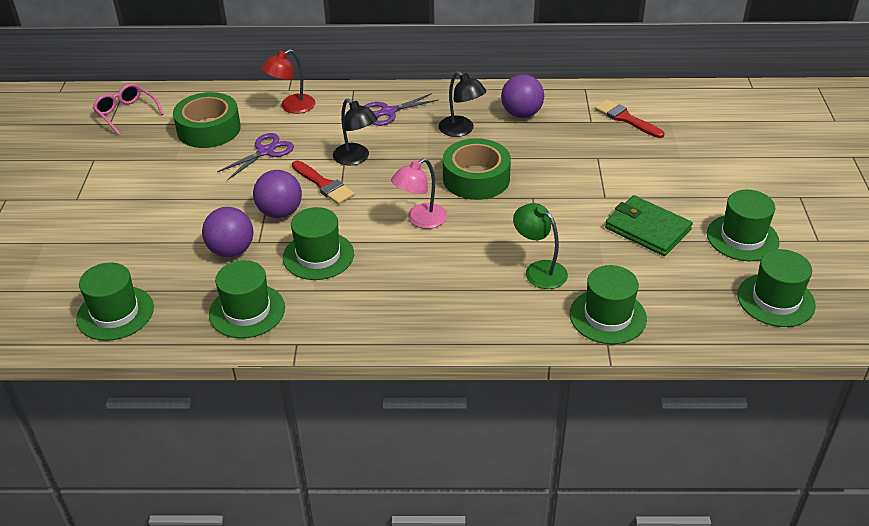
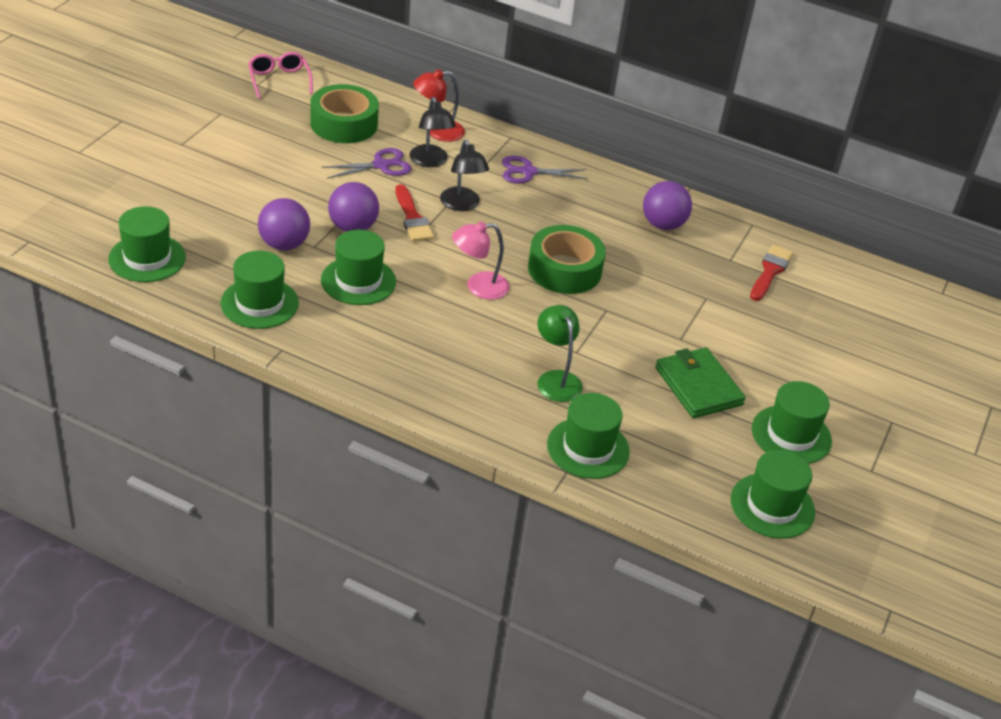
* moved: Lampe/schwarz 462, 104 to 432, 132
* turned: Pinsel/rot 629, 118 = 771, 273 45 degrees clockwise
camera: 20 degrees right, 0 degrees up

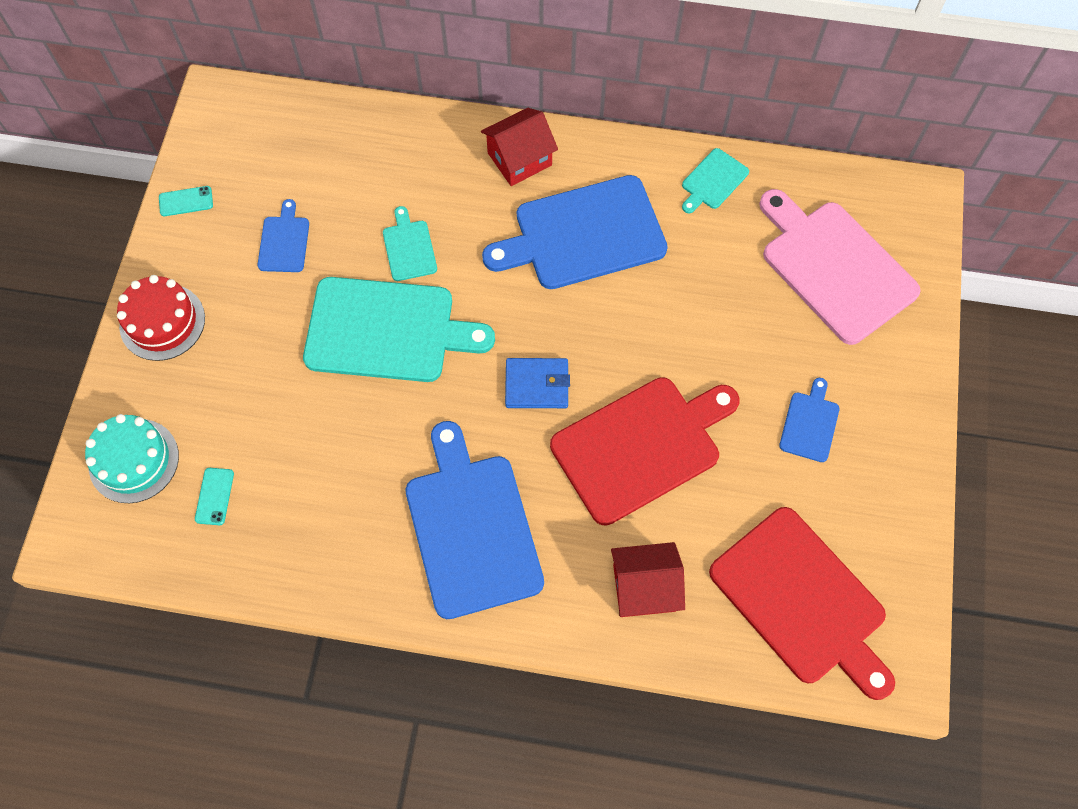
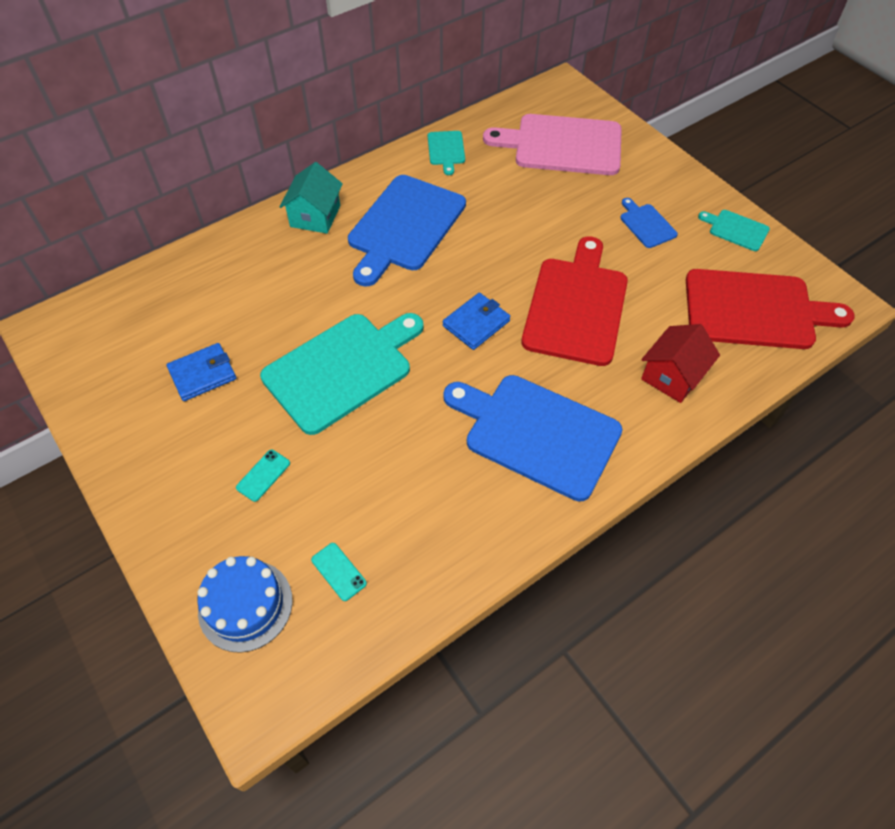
* removed: Kuchen/rot 161, 318
* moved: Handy/türkis 186, 201 to 263, 476
* moved: Schneidebrett/türkis 410, 243 to 734, 230
* replaced: Schneidebrett/blau 283, 235 to Geldbörse/blau 201, 372
* recoloured: Kuchen/türkis 132, 458 to Kuchen/blau 245, 604
* recoloured: Haus/rot 519, 147 to Haus/türkis 311, 198
camera: 45 degrees left, 10 degrees down

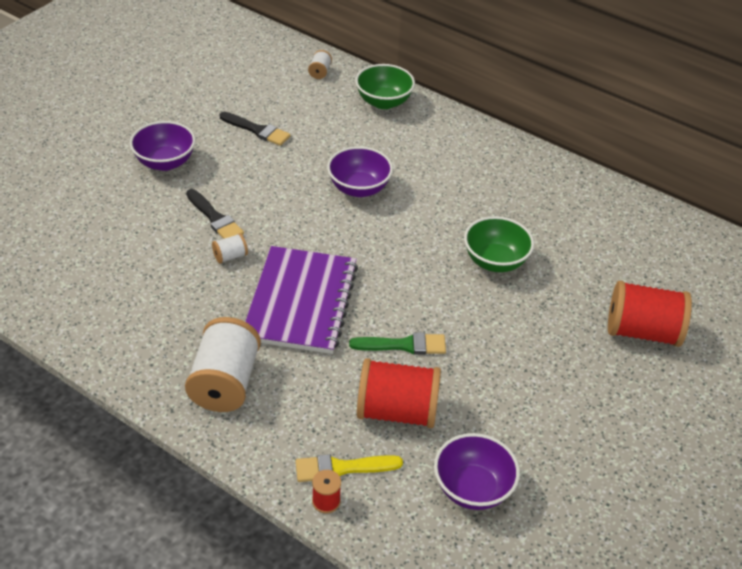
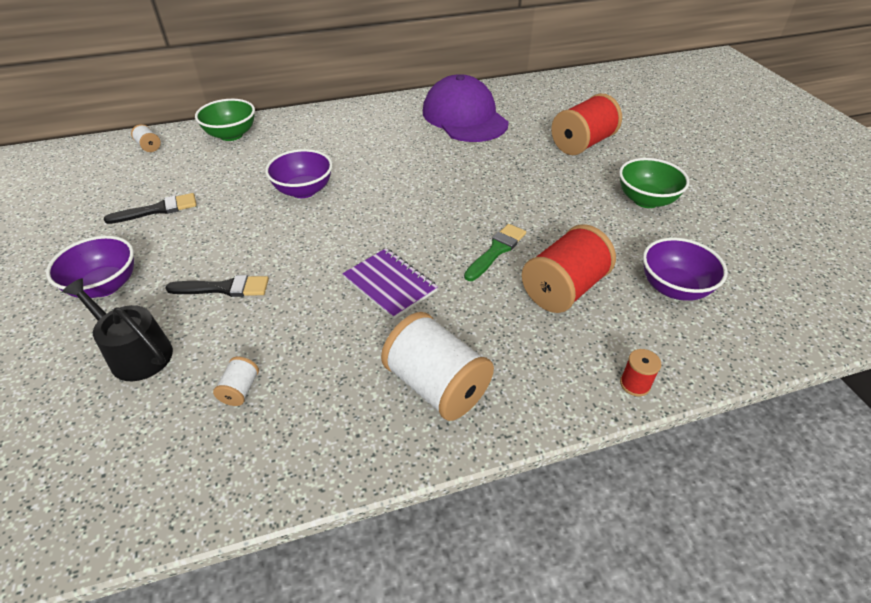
* removed: Pinsel/gelb 349, 468
* added: Gießkanne/schwarz 117, 329
* added: Kappe/lila 466, 108
* moved: Garnrolle/weiß 230, 248 to 236, 381
* moved: Schüssel/grün 499, 244 to 654, 183
* resized: Notizbuch/lila 301, 300 = 390, 283 x0.60
camera: 50 degrees left, 0 degrees up

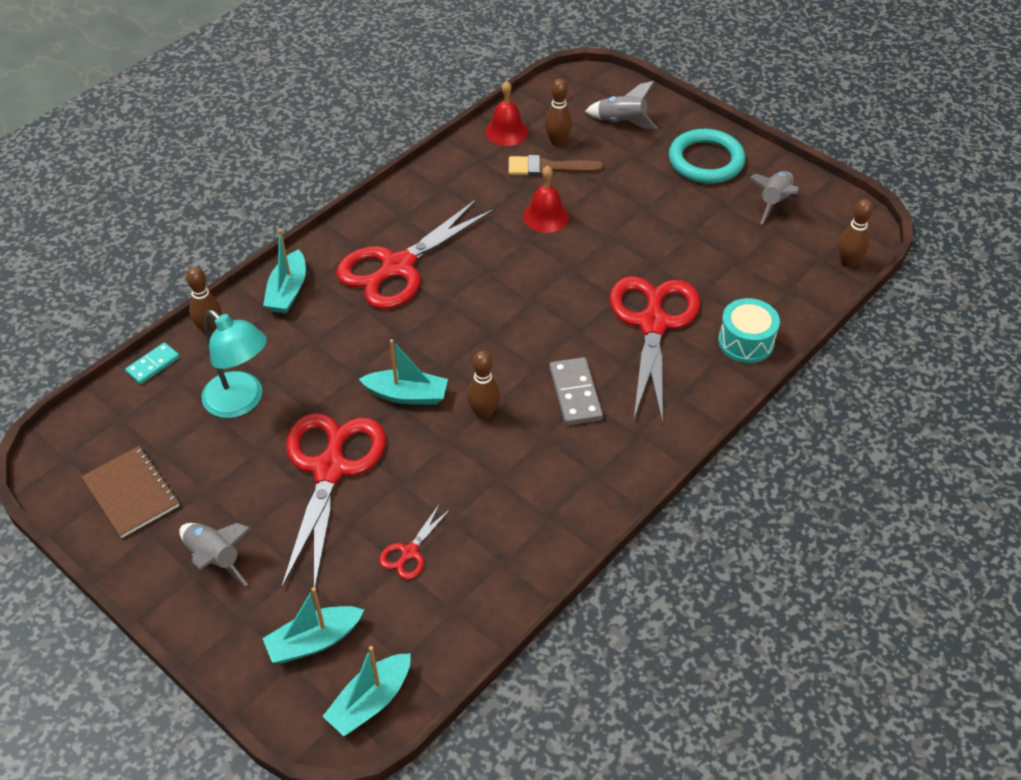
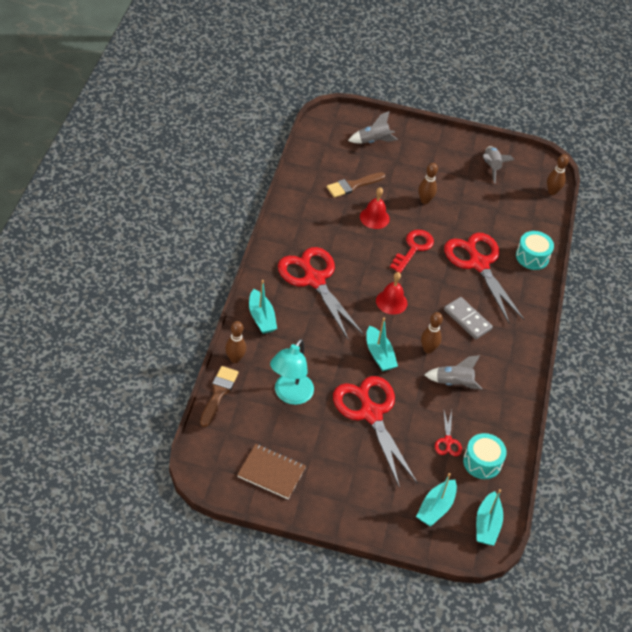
* removed: Ring/türkis 707, 156
* added: Schlüssel/rot 412, 251
* added: Trommel/türkis 485, 456
* moved: Rakete/grau 215, 555 to 453, 372
* moved: Glocke/rot 506, 113 to 391, 293
* moved: Bowlingkegel/braun 558, 112 to 428, 183
* replaced: Dominostein/türkis 152, 363 to Pinsel/braun 219, 396
* turned: Lampe/türkis 234, 364 = 292, 372 105 degrees clockwise
* turned: Schere/rot 415, 254 = 321, 293 135 degrees clockwise
* turned: Boot/türkis 403, 372 = 382, 345 90 degrees clockwise
camera: 35 degrees left, 0 degrees up

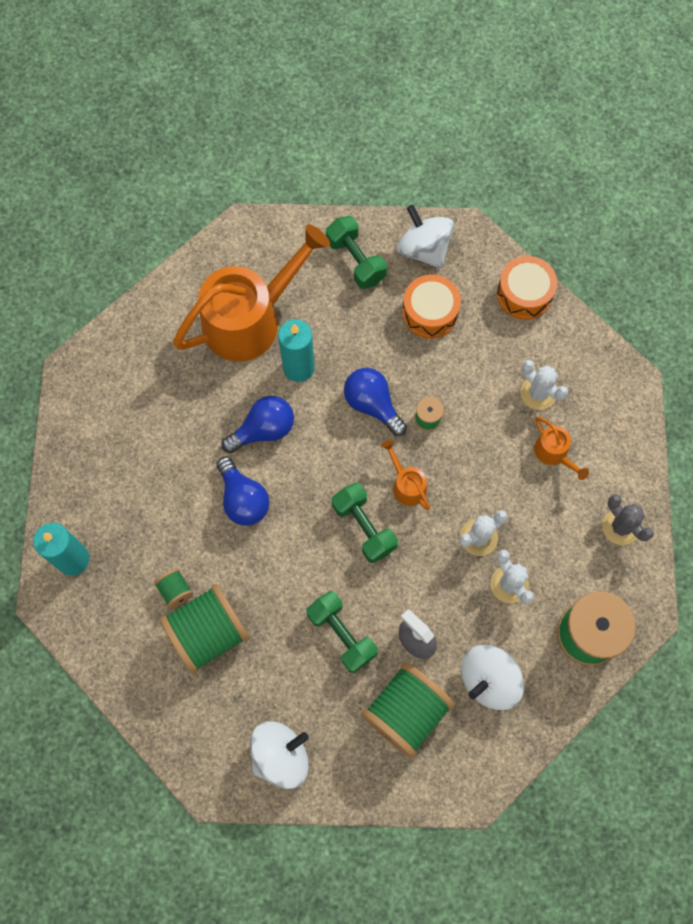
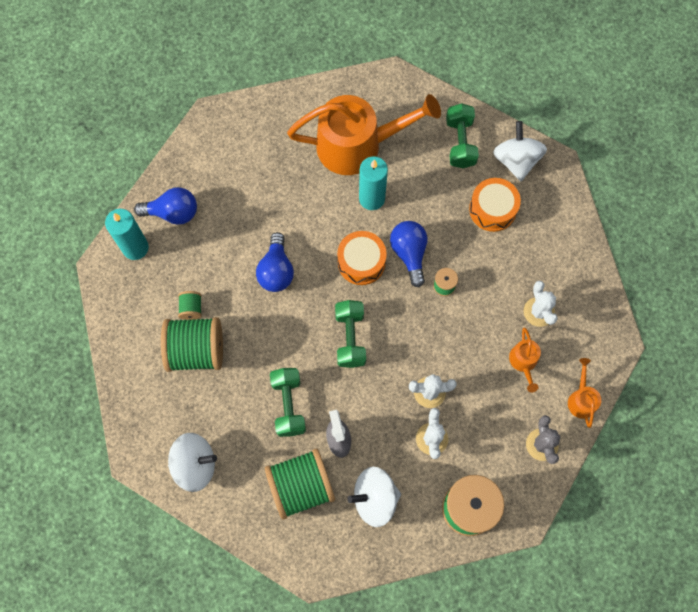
* moved: Glühbirne/blau 257, 424 to 165, 206
* moved: Gießkanne/orange 405, 475 to 584, 393
* moved: Trommel/orange 527, 288 to 362, 258
camera: 30 degrees right, 0 degrees up

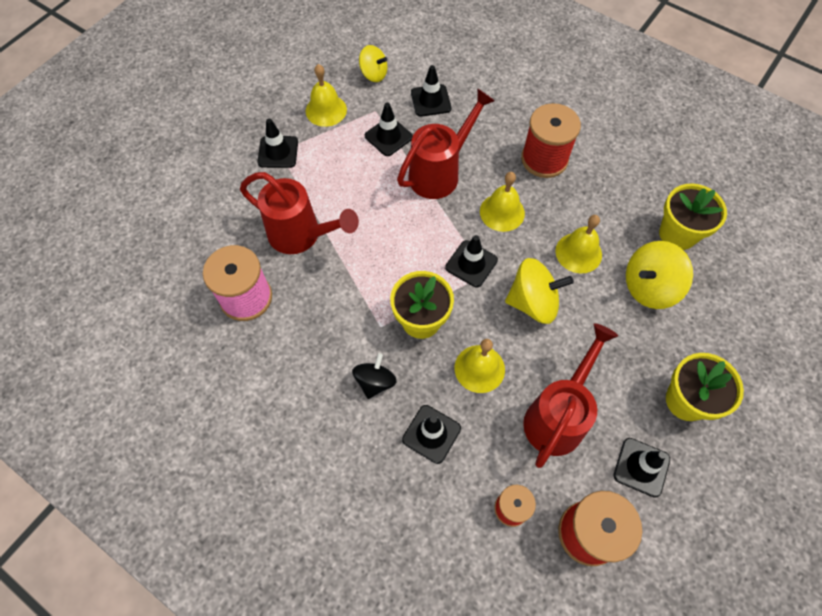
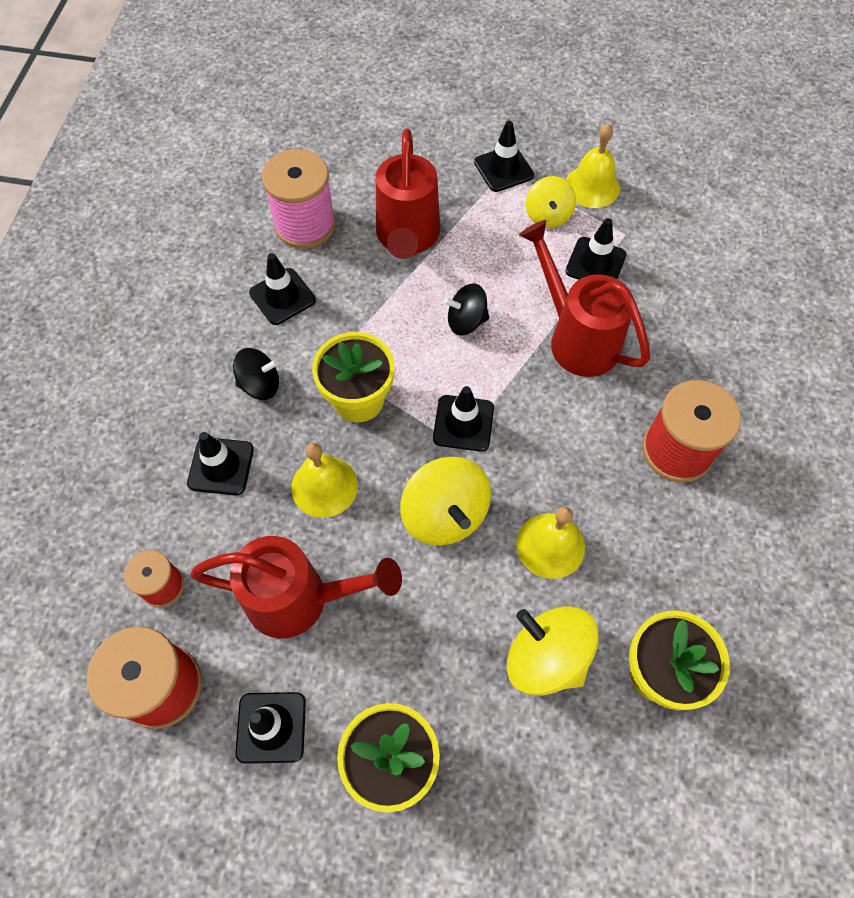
* removed: Glocke/gelb 502, 202
* added: Kreisel/schwarz 466, 309
* moved: Kreisel/gelb 373, 63 to 551, 202
* moved: Leitkegel/schwarz 431, 91 to 282, 289
* turned: Gießkanne/rot 446, 143 = 584, 298 150 degrees counterclockwise
camera: 65 degrees right, 0 degrees up

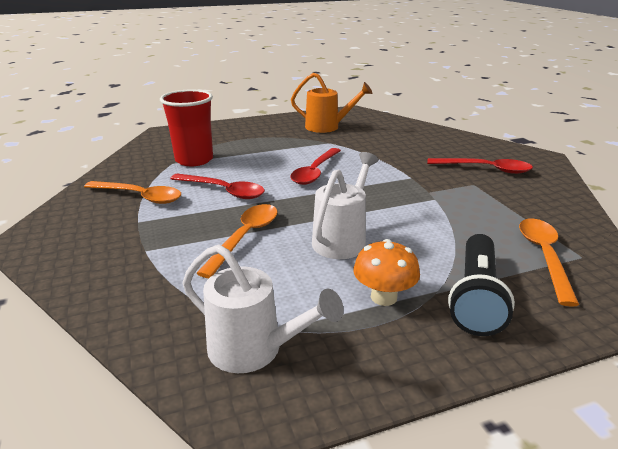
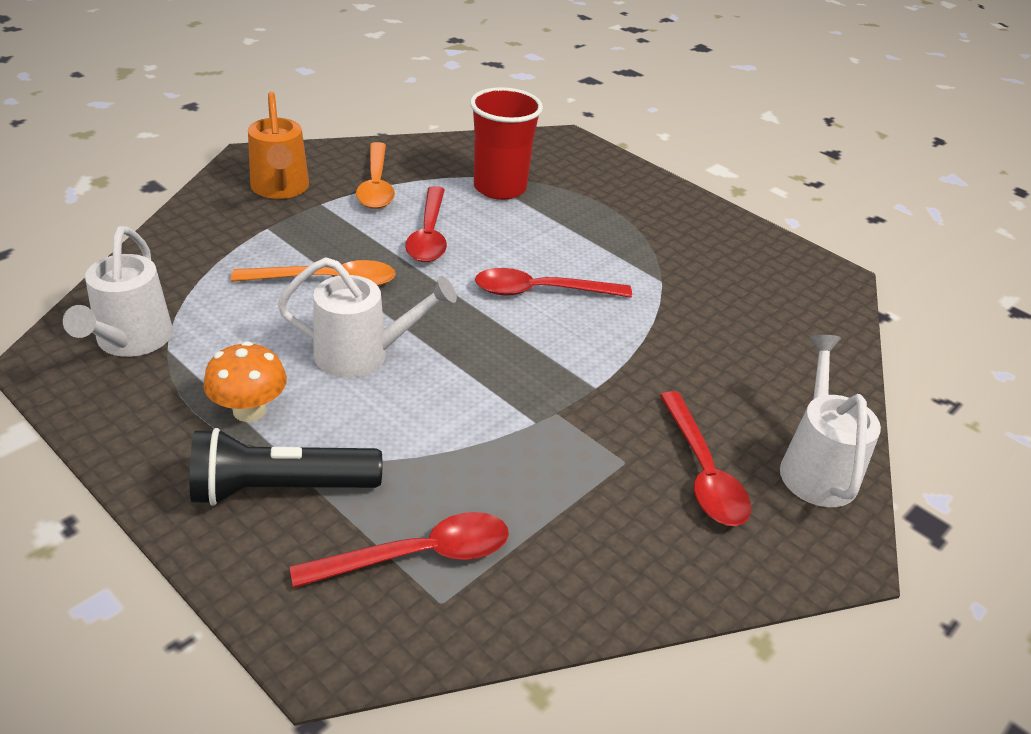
* added: Gießkanne/weiß 830, 421
* moved: Gießkanne/orange 331, 103 to 278, 145
* recoloured: Löffel/orange 549, 262 to Löffel/rot 399, 550
camera: 60 degrees right, 10 degrees up

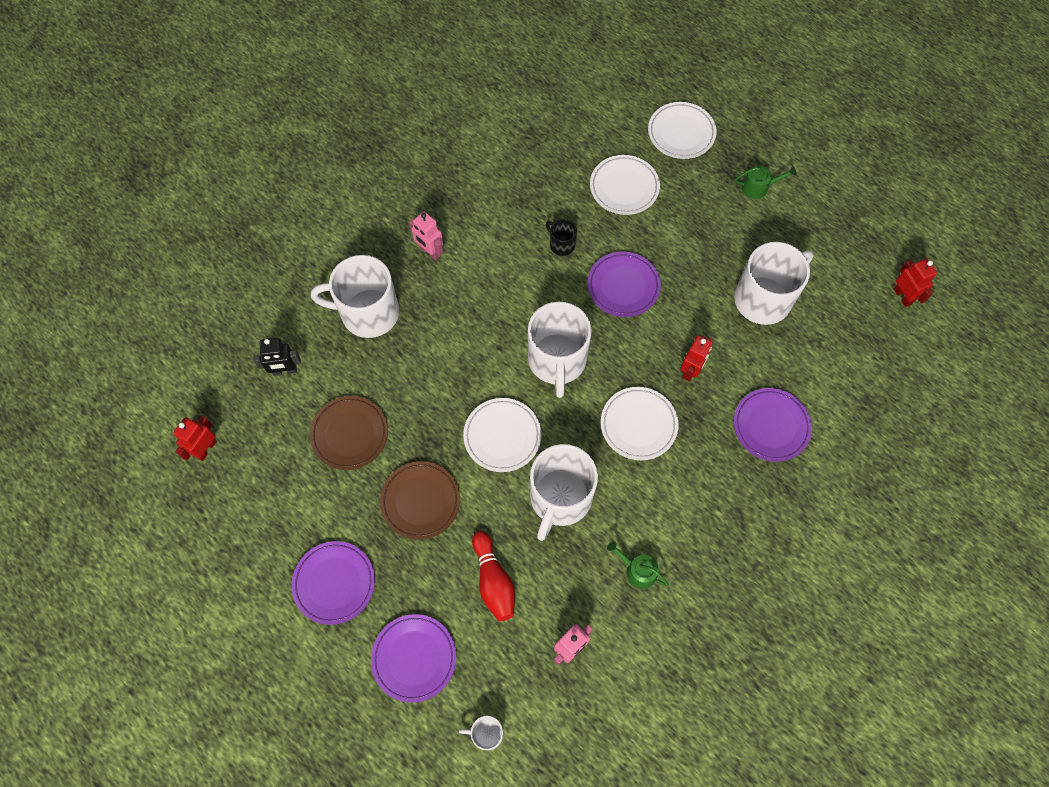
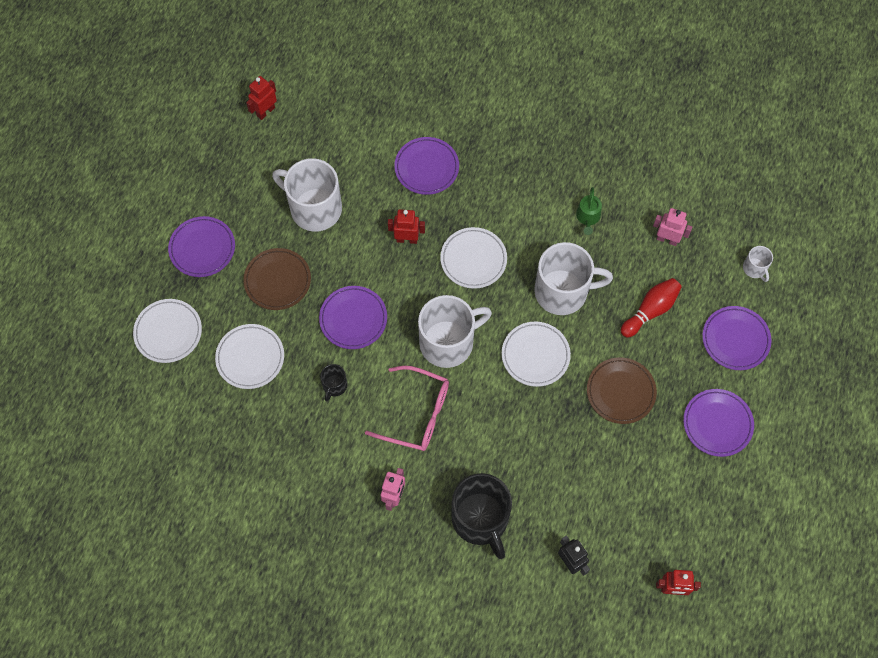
* added: Brille/rosa 407, 408
* moved: Teller/braun 349, 433 to 277, 279
* replaced: Gießkanne/grün 766, 182 to Teller/lila 201, 246
* recoloured: Tasse/weiß 355, 296 to Tasse/schwarz 481, 516
camera: 115 degrees left, 0 degrees up

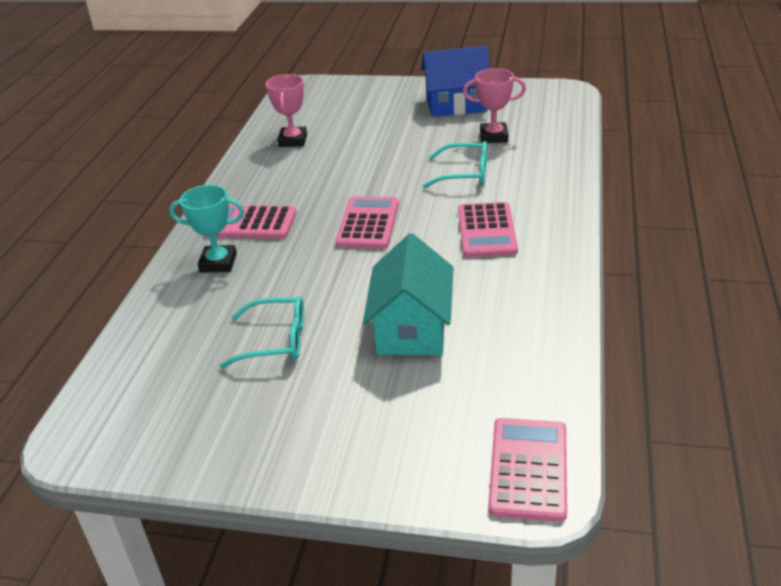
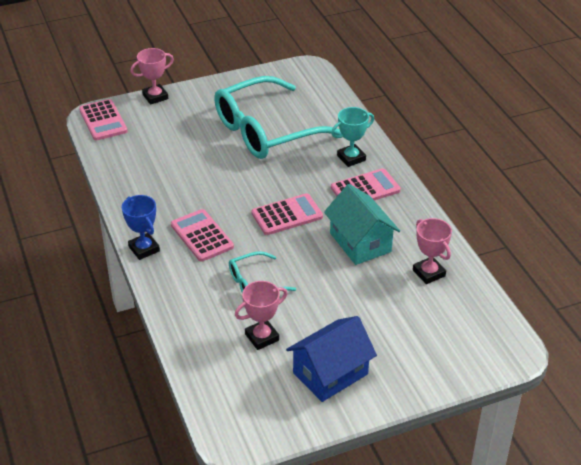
* added: Pokal/blau 141, 227
* added: Pokal/rosa 152, 76
* moved: Haus/türkis 408, 294 to 362, 224
* turned: Taschenrechner/rosa 367, 222 = 287, 214 90 degrees counterclockwise
* resized: Brille/türkis 262, 332 = 277, 117 x2.15
camera: 145 degrees right, 5 degrees up

